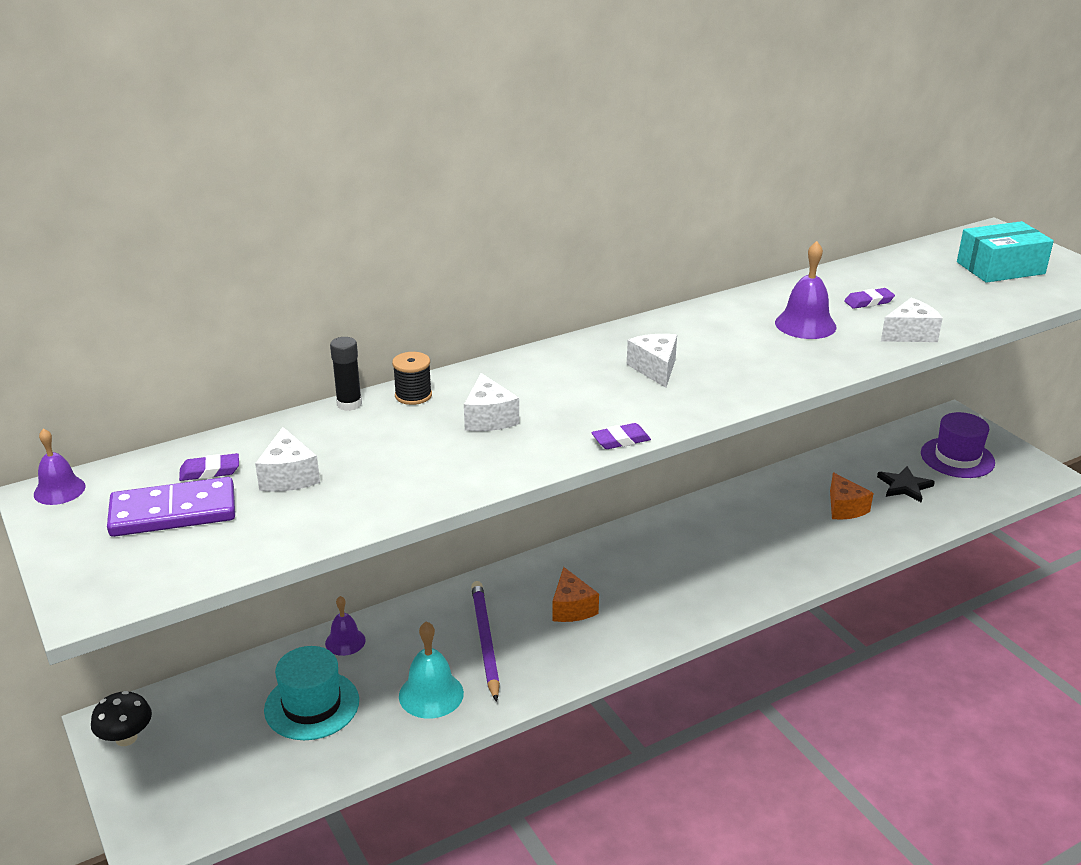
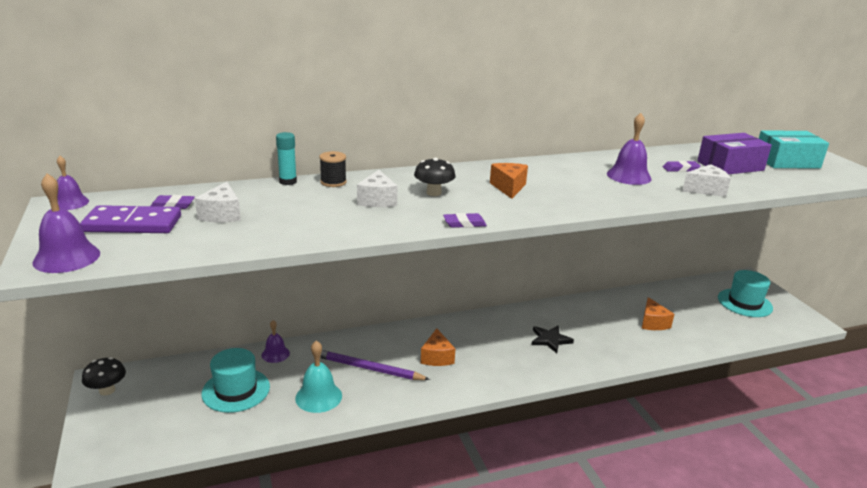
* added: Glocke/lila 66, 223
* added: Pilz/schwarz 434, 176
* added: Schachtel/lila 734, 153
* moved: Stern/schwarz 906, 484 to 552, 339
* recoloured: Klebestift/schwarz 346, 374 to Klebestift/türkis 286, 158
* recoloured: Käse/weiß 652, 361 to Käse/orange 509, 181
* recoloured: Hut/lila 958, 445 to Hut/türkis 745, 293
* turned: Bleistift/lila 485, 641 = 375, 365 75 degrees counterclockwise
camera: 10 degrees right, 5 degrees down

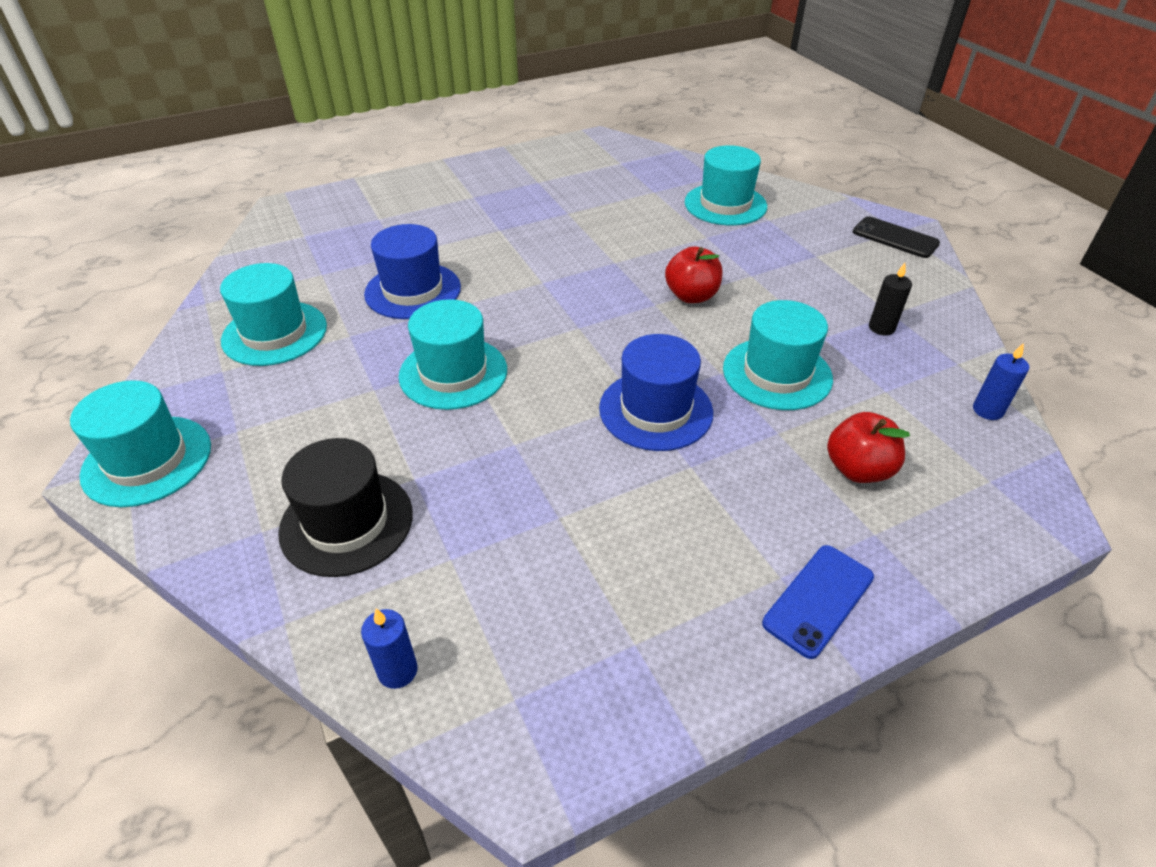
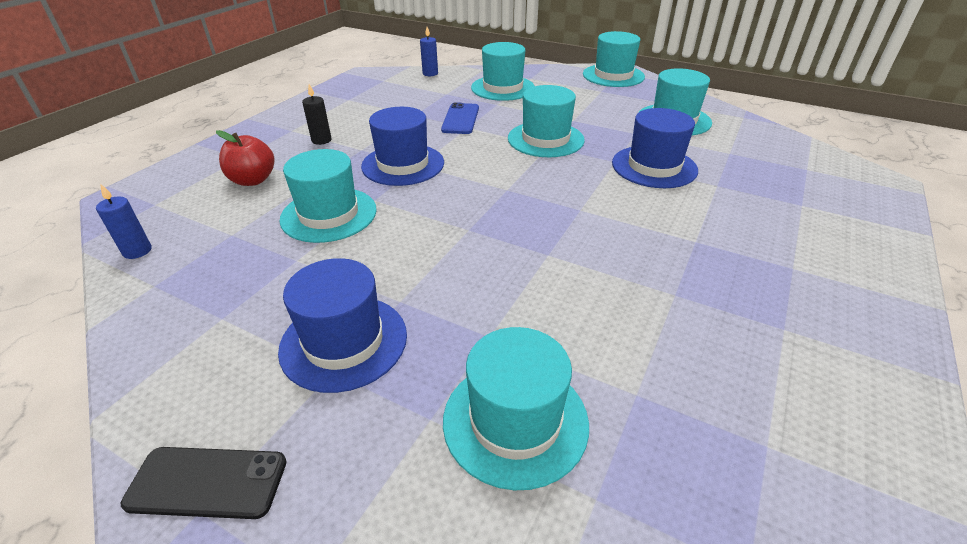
* removed: Apfel/rot 694, 274
* added: Hut/blau 342, 325
* moved: Handy/blau 818, 602 to 460, 118
* moved: Kerze/schwarz 890, 299 to 317, 114
* recoloured: Hut/schwarz 345, 507 to Hut/türkis 503, 71
camera: 145 degrees right, 5 degrees down

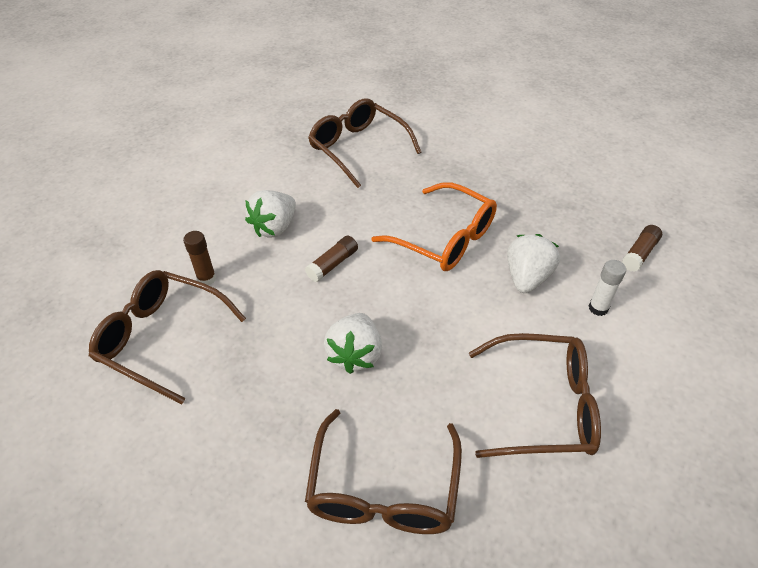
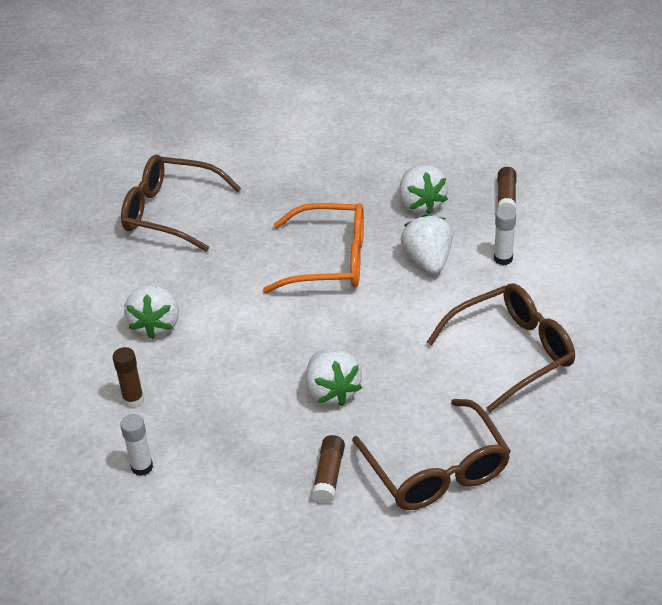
* added: Erdbeere/weiß 423, 190
* moved: Klebestift/braun 331, 258 to 328, 469
* replaced: Brille/braun 167, 337 to Klebestift/weiß 136, 445
camera: 30 degrees left, 5 degrees down

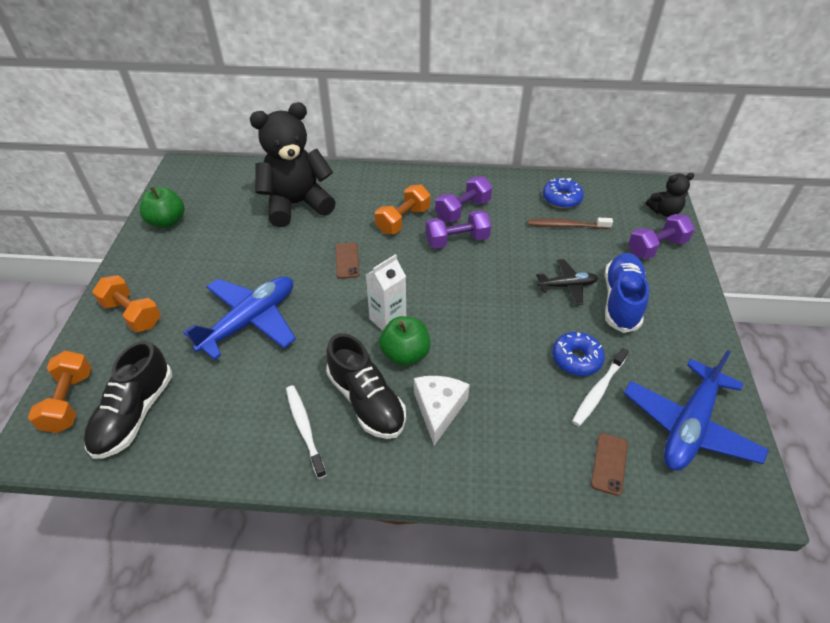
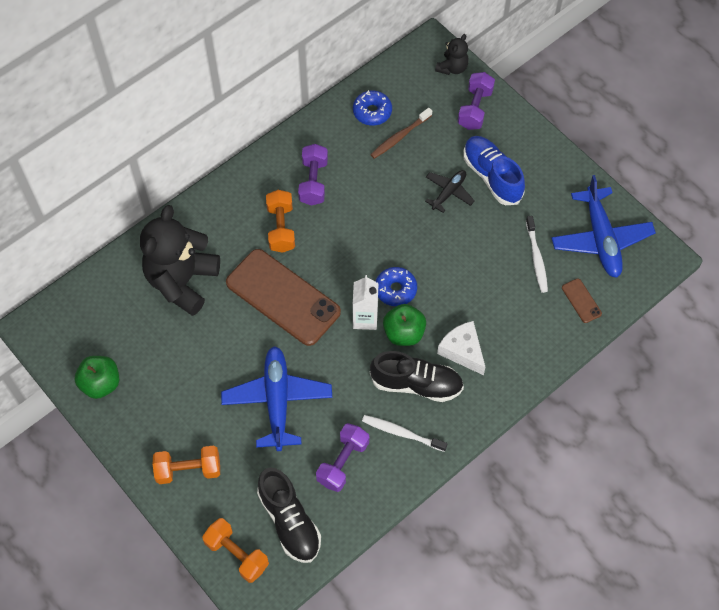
* moved: Hantel/lila 458, 229 to 342, 457
* moved: Donut/blau 578, 354 to 396, 286
* resized: Handy/braun 347, 260 = 283, 297 x2.46
camera: 45 degrees left, 15 degrees up

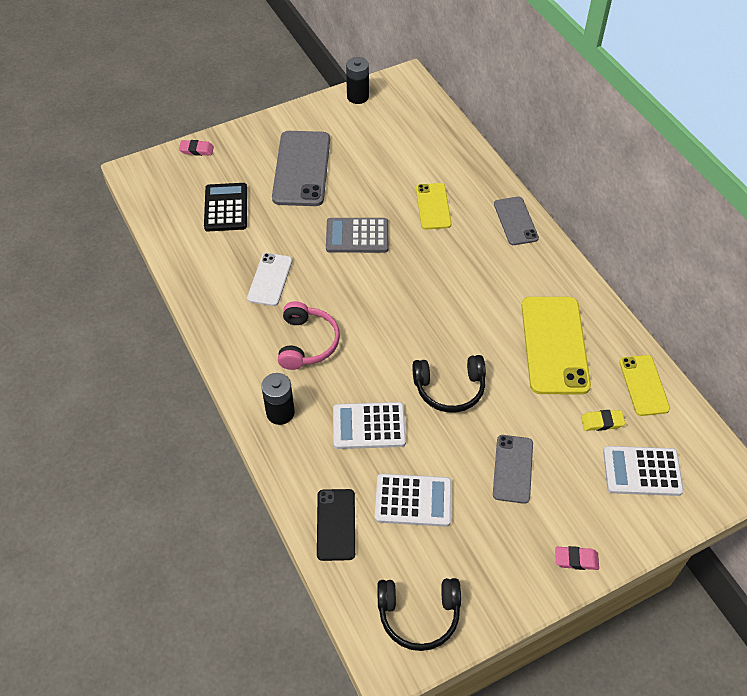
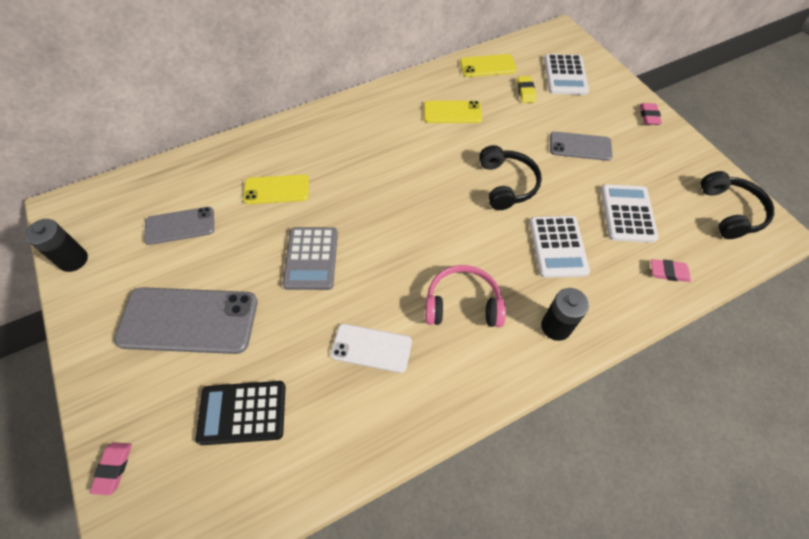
* moved: Handy/grau 516, 221 to 179, 226
* replaced: Handy/schwarz 336, 525 to Radiergummi/rosa 671, 270
* resized: Handy/gelb 556, 345 = 453, 112 x0.57
camera: 90 degrees left, 5 degrees up

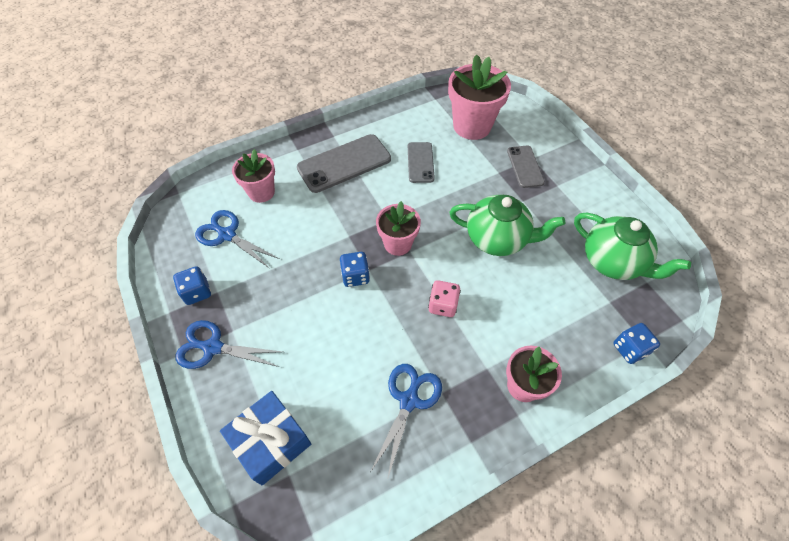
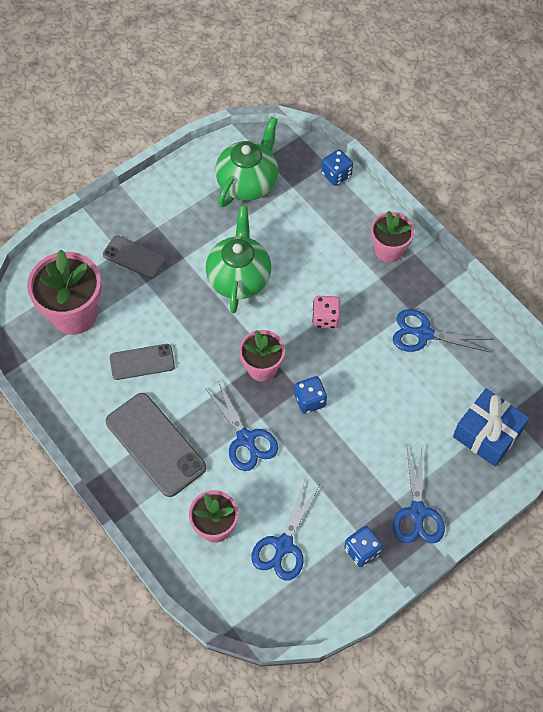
* added: Schere/blau 241, 426
* turned: Handy/grau 526, 167 = 134, 257 45 degrees clockwise
camera: 100 degrees left, 5 degrees up

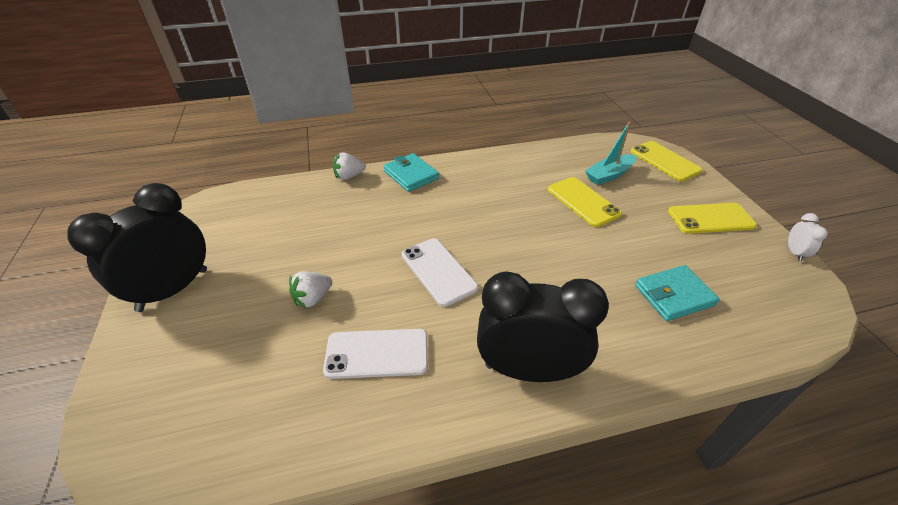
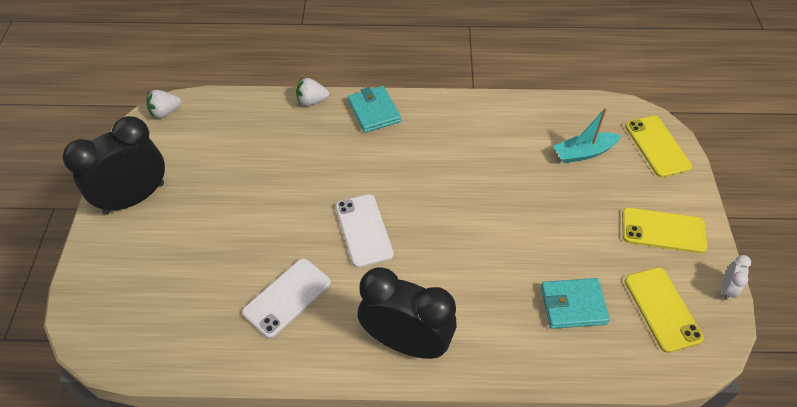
* moved: Erdbeere/weiß 310, 290 to 164, 104
* moved: Handy/gelb 585, 202 to 664, 310
* turned: Handy/weiß 375, 354 = 286, 298 60 degrees counterclockwise
camera: 15 degrees right, 10 degrees up

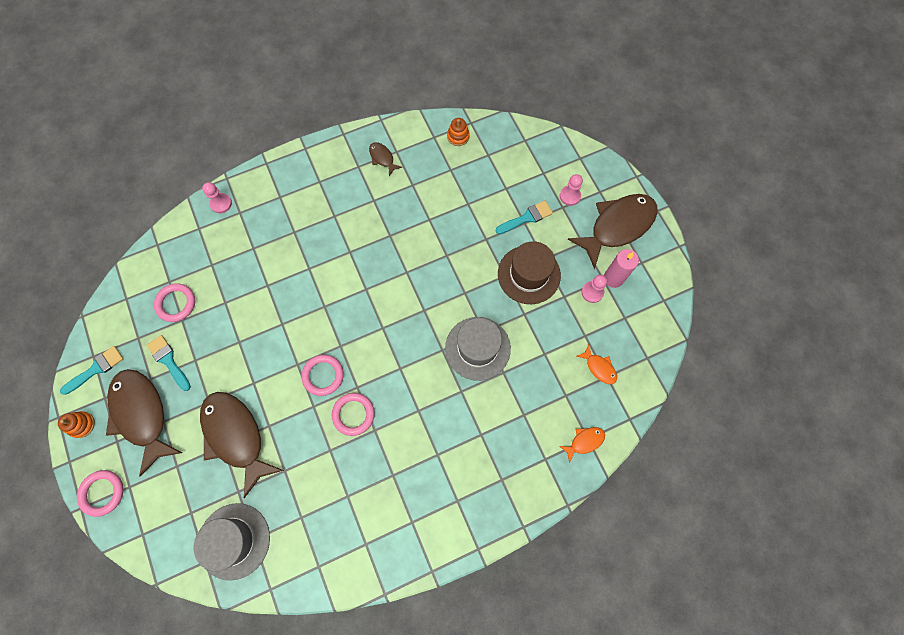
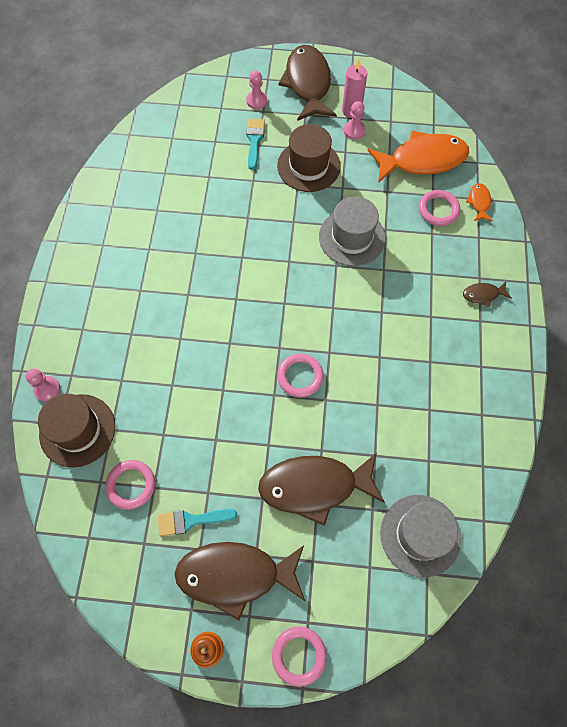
* removed: Pinsel/türkis 92, 370
* removed: Stapelspielzeug/orange 458, 132
* added: Hut/braun 76, 430
* moved: Ring/rosa 353, 414 to 439, 208
* moved: Fisch/braun 385, 159 to 487, 294
* resized: Fisch/orange 597, 364 = 418, 156 x2.29
camera: 60 degrees left, 5 degrees down

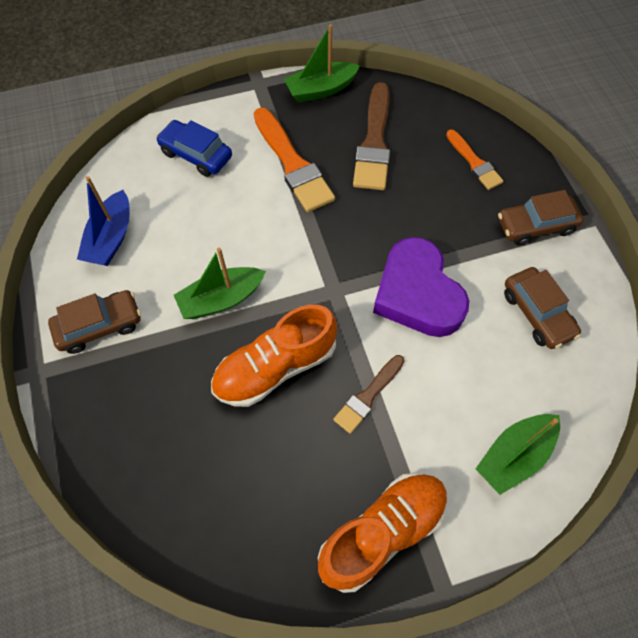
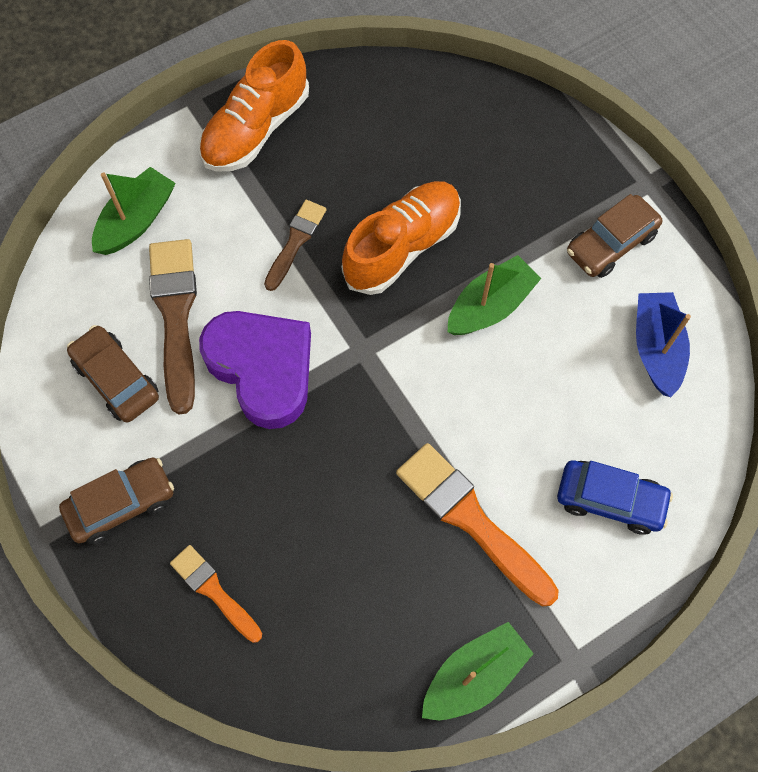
* moved: Pinsel/braun 371, 136 to 173, 326
camera: 165 degrees right, 5 degrees up

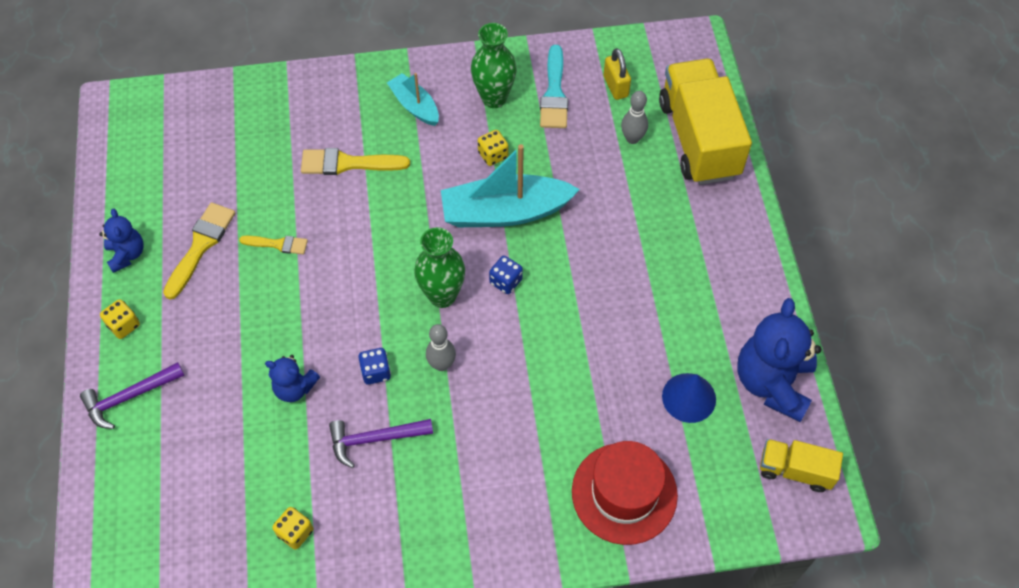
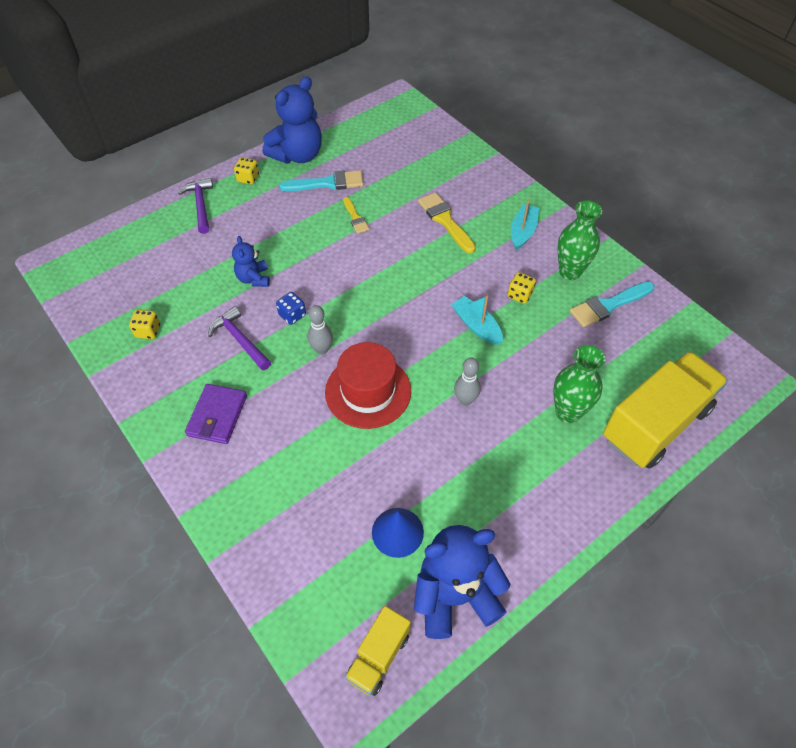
* removed: Spielwürfel/blau 506, 275
* removed: Vorhängeschloss/gelb 617, 74
* added: Geldbörse/lila 216, 414
* moved: Vase/grün 439, 267 to 579, 384
* moved: Hut/rot 625, 493 to 368, 385
* moved: Bowlingkegel/grau 634, 117 to 467, 382
* recoloured: Pinsel/gelb 199, 251 to Pinsel/türkis 321, 180
* turned: Hammer/lila 132, 395 = 195, 206 45 degrees clockwise
* turned: Lastwagen/gelb 801, 465 = 378, 651 135 degrees counterclockwise
* resized: Teddybär/blau 121, 241 = 292, 120 x1.88
* resized: Boot/türkis 510, 185 = 477, 320 x0.56
camera: 60 degrees right, 5 degrees down

